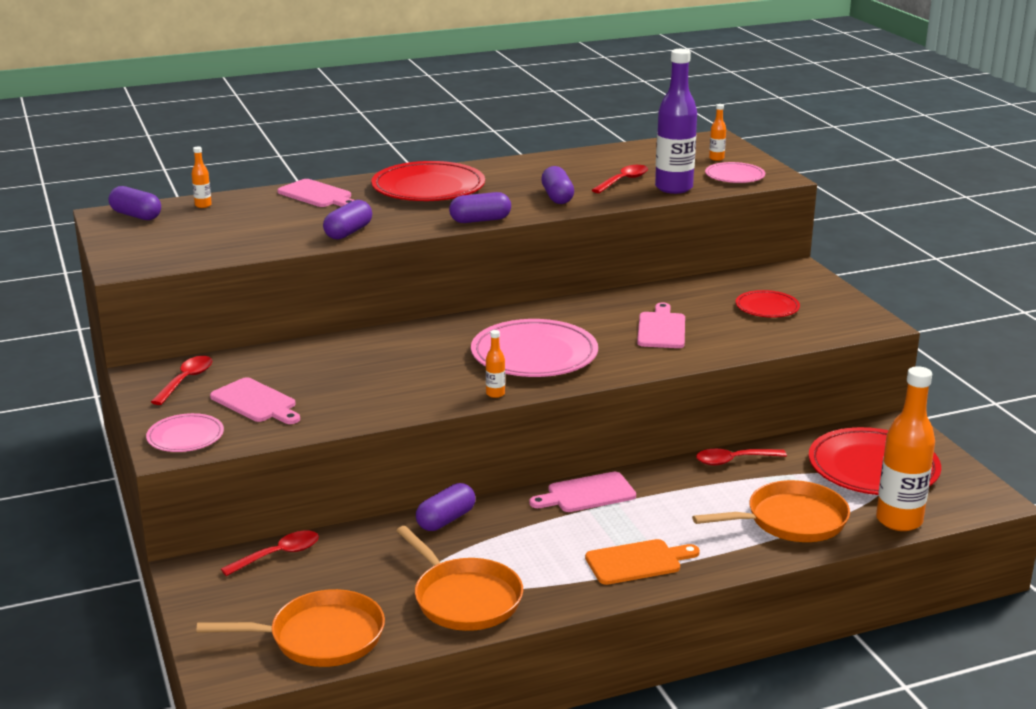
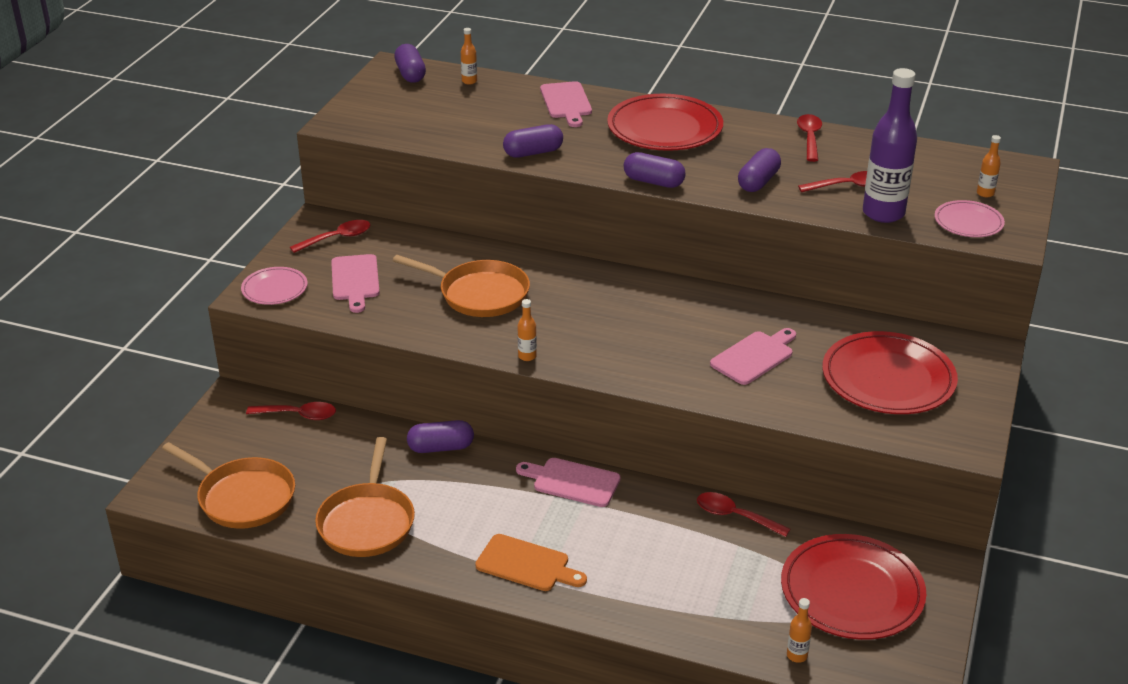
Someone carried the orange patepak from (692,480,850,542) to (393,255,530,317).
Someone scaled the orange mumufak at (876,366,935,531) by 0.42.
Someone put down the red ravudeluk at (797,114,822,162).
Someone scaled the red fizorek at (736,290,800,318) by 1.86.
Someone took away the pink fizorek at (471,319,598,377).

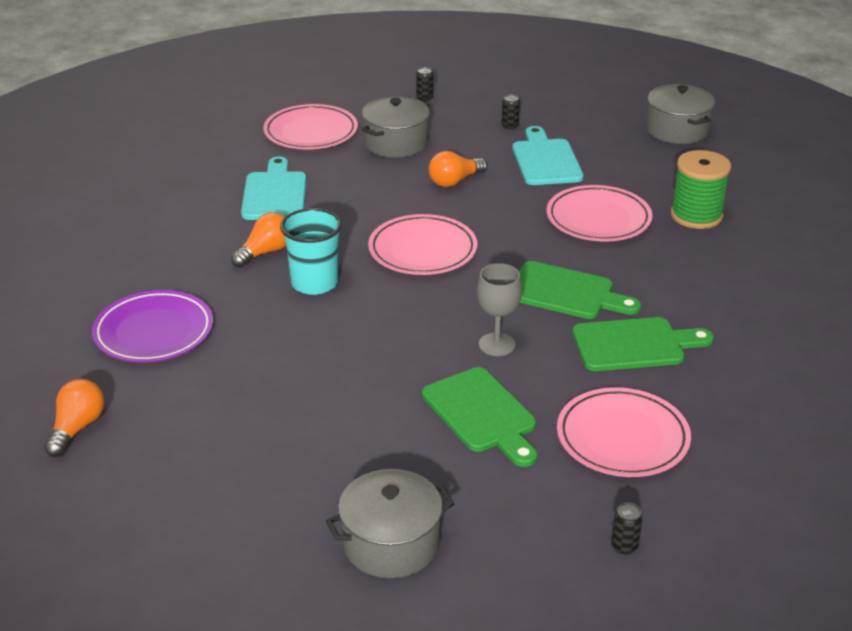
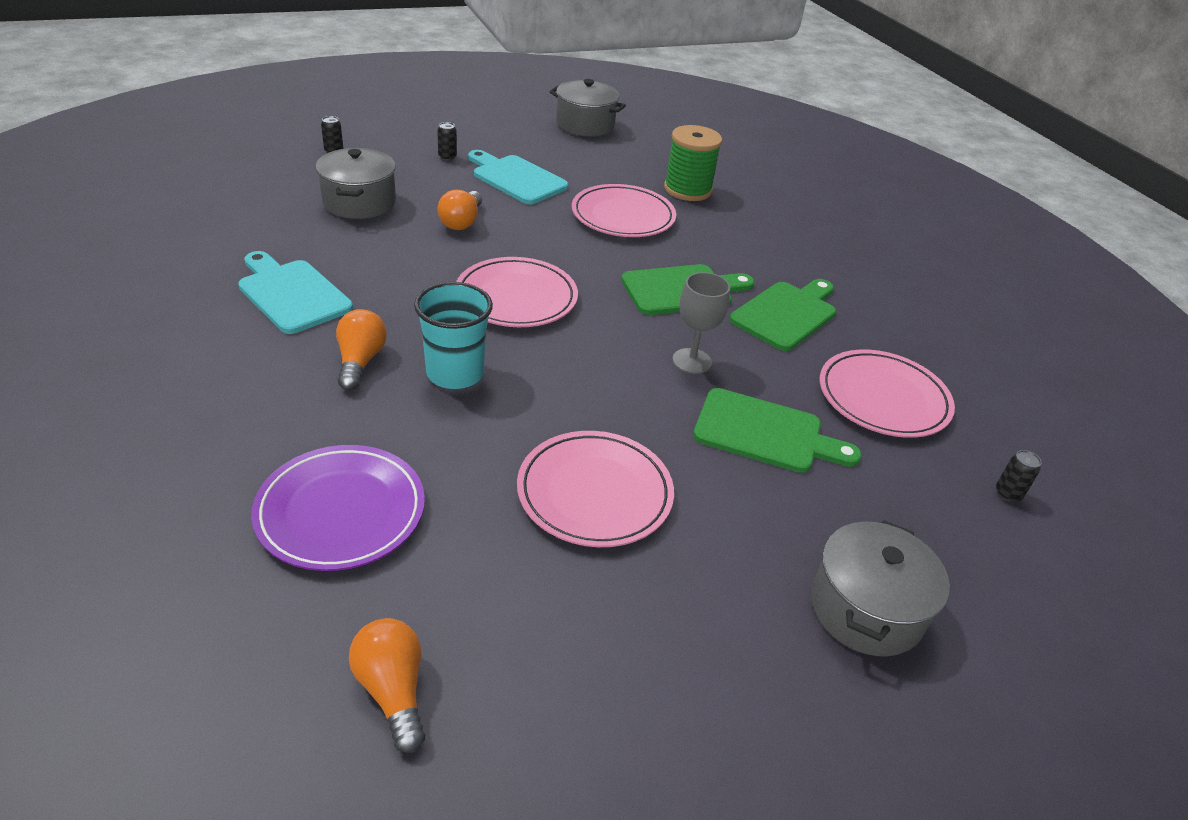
Someone carried the pink fizorek from (263,104,358,150) to (517,431,674,547).

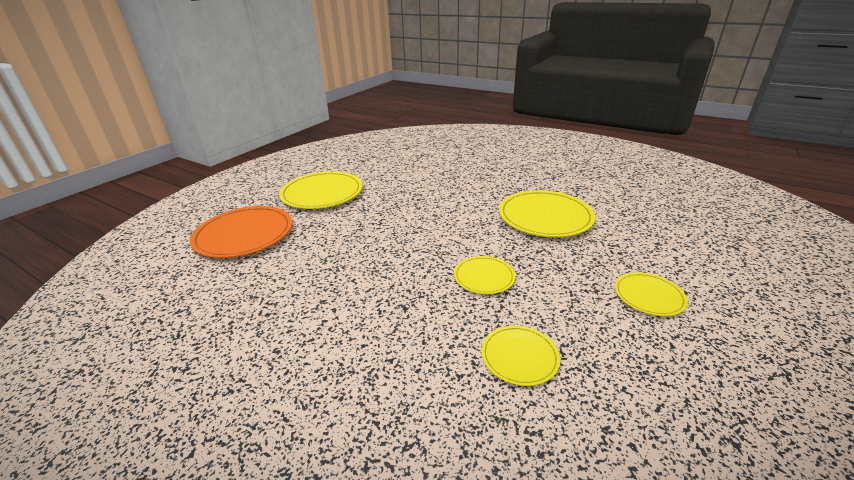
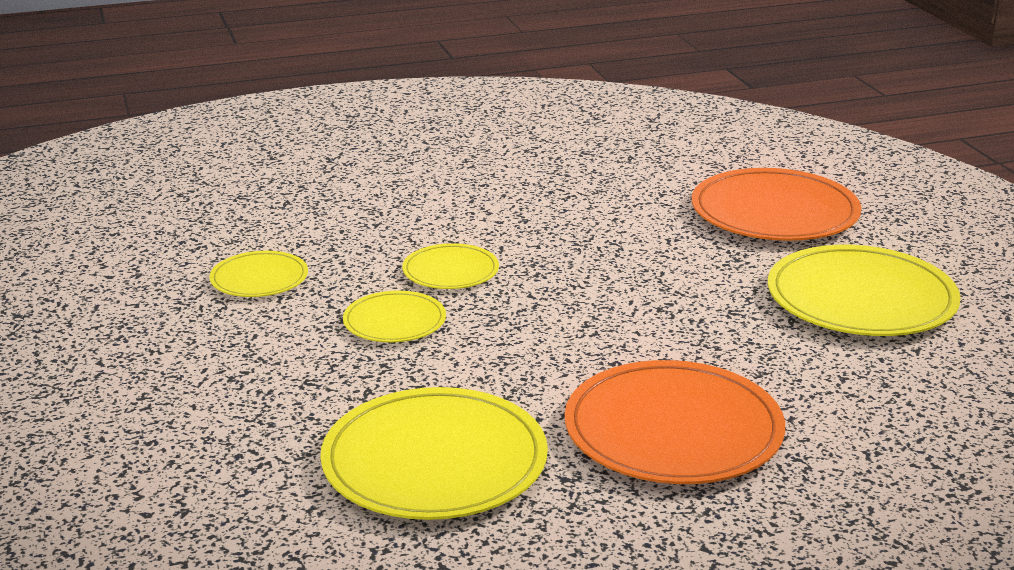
Someone carried the yellow fizorek from (615,272,688,316) to (402,243,499,289).
Someone put down the orange fizorek at (565,360,785,484).

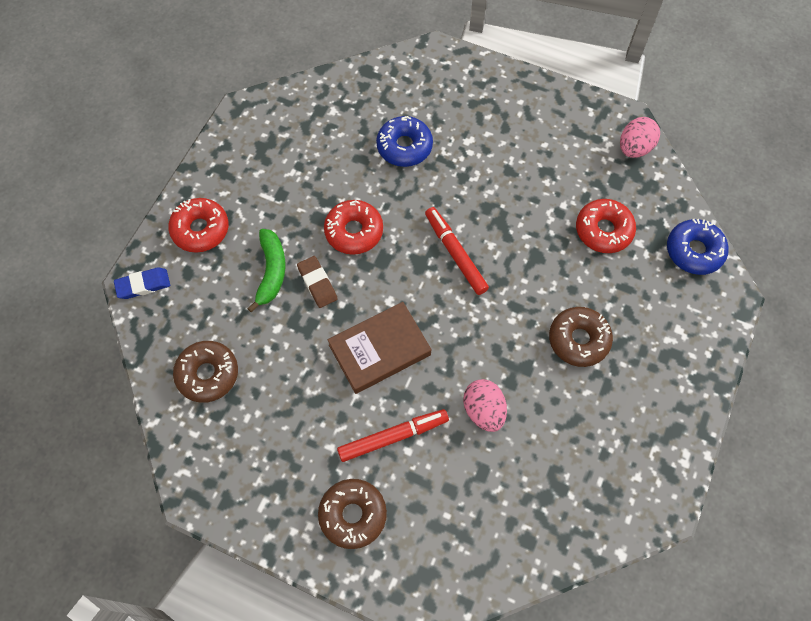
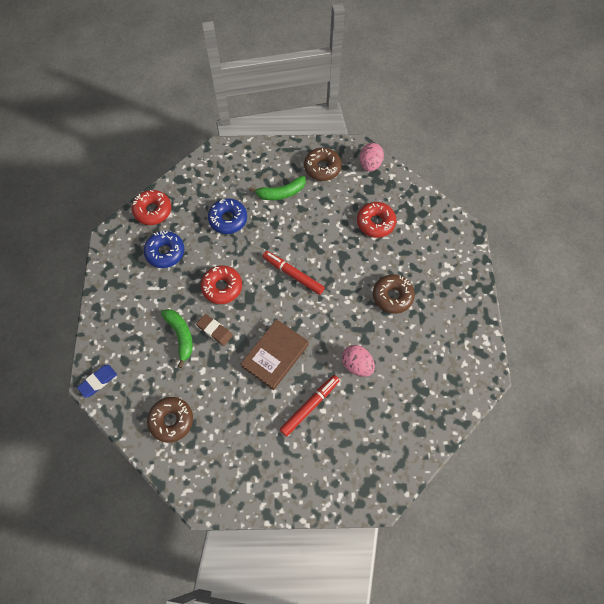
Someone carried the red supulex from (168,198,229,253) to (132,190,171,225).
Someone carried the blue supulex from (667,219,729,275) to (144,231,184,268).
Someone put down the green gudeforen at (249,176,306,200).
Someone carried the brown supulex from (318,479,387,549) to (304,148,342,181).

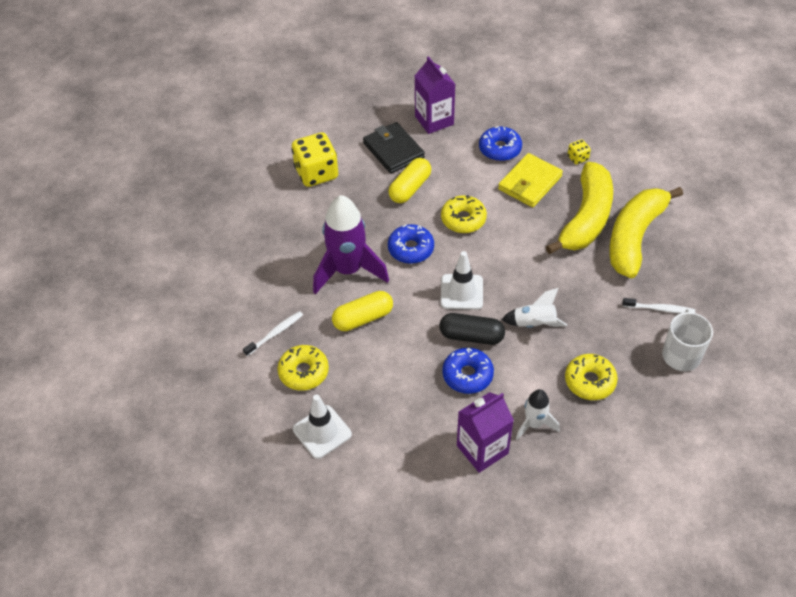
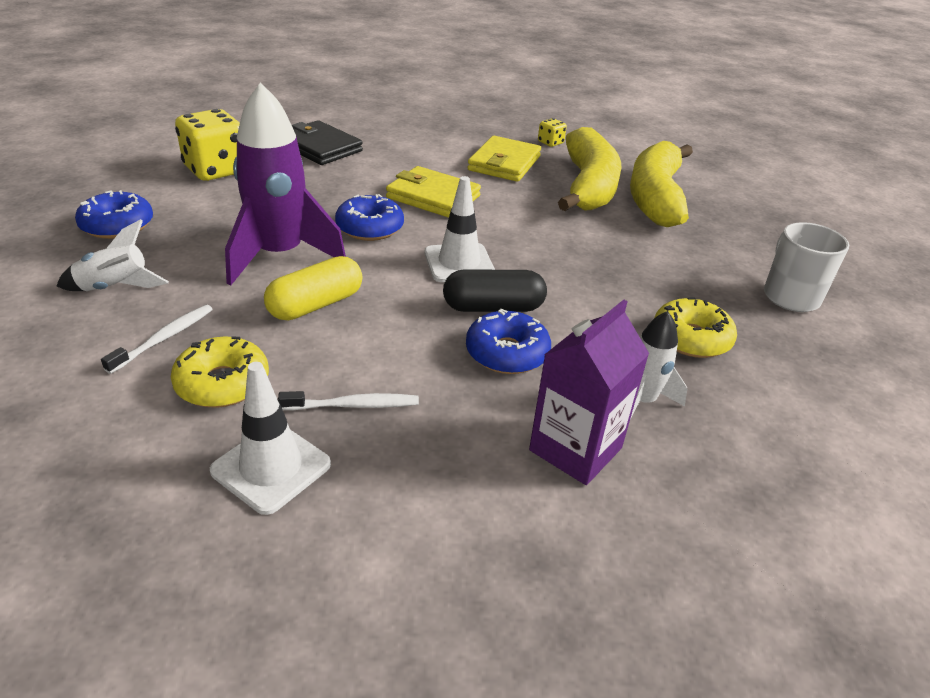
Someone carried the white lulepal from (501,288,567,328) to (57,219,169,291).
Someone carried the blue supulex from (479,126,522,161) to (75,190,153,239).
Someone carried the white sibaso from (622,298,695,314) to (278,391,419,410).
Someone swapped the yellow supulex at (441,195,487,233) for the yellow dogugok at (386,166,481,218).
Someone took away the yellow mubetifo at (389,158,431,203).
Someone took away the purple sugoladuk at (415,56,455,134).

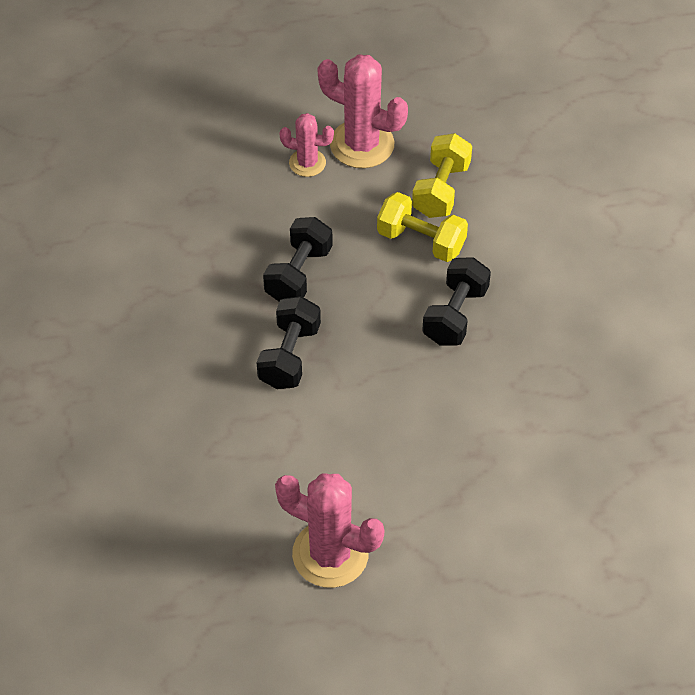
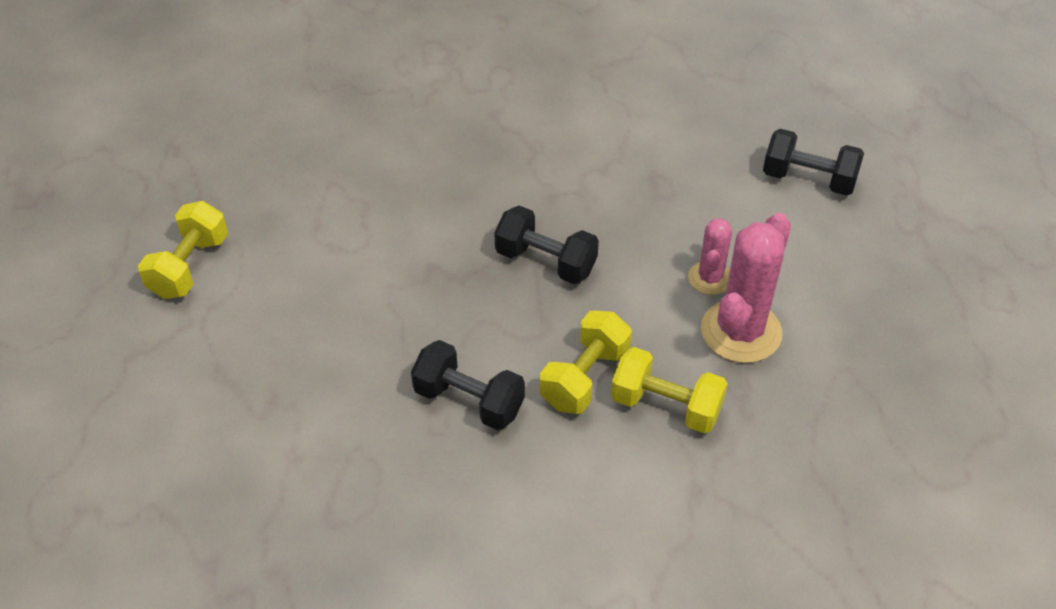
Someone swapped the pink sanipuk at (275,473,384,588) for the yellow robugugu at (138,201,228,299).
Someone carried the black robugugu from (257,296,321,389) to (763,129,864,196).

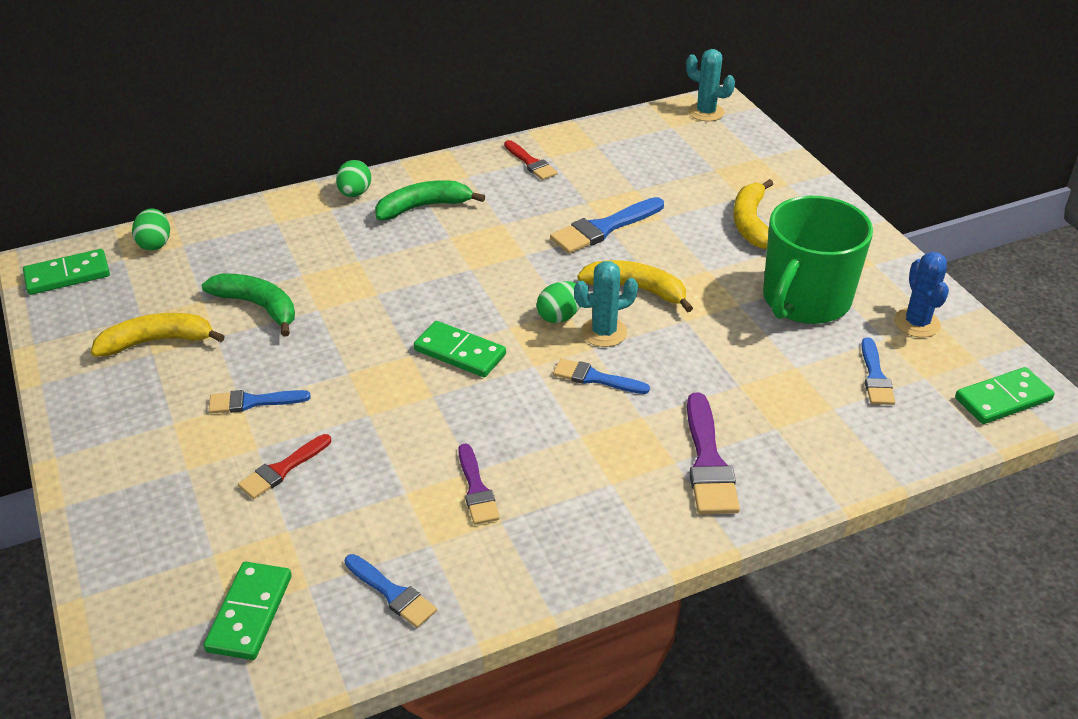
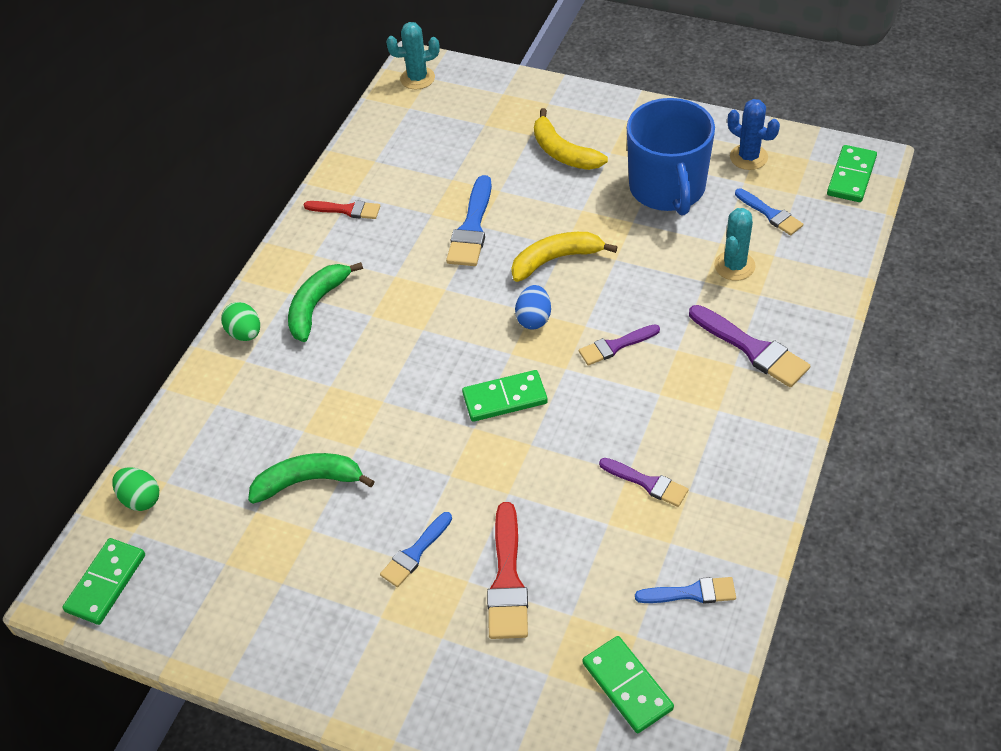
Someone scaled the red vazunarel at (238,434,331,499) by 1.57.
Someone repainted the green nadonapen at (537,281,580,323), which became the blue nadonapen at (515,285,551,329).
Someone repainted the blue vazunarel at (553,358,650,394), which became the purple vazunarel at (579,324,660,365).
Someone repainted the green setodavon at (763,196,873,324), which became the blue setodavon at (627,98,715,215).
Someone carried the turquoise sanipuk from (574,261,638,347) to (714,208,756,281).
Someone took away the yellow gudeforen at (91,313,225,357).

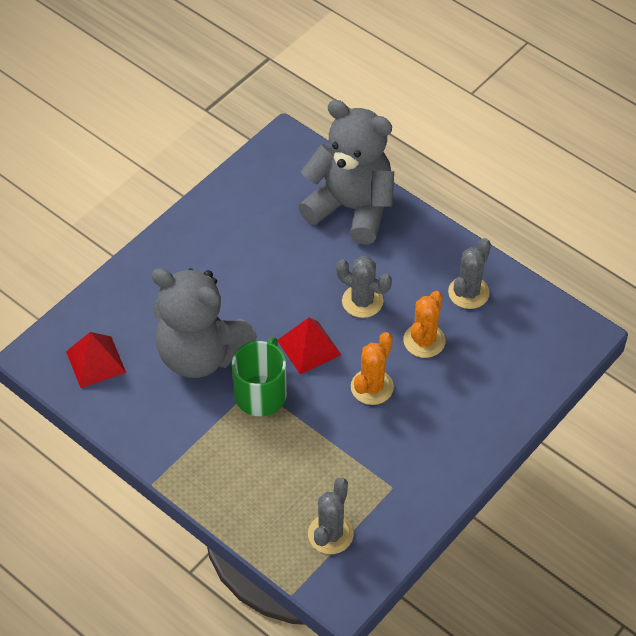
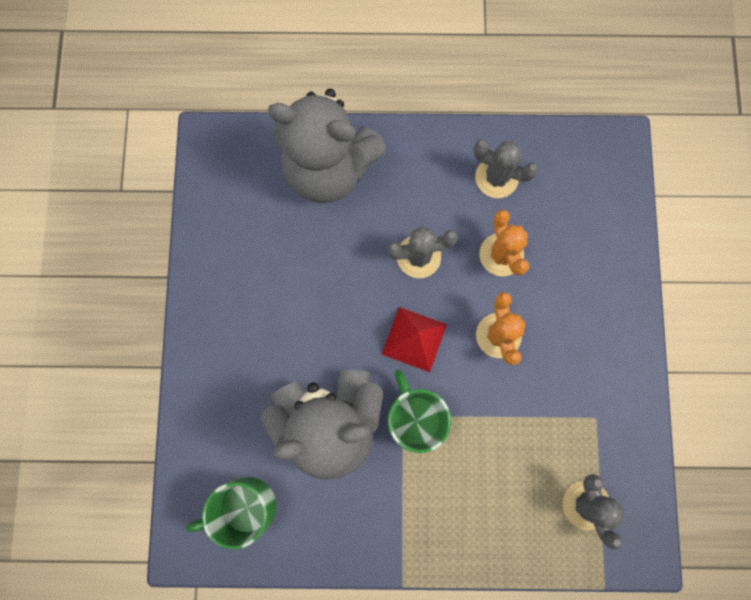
Someone swapped the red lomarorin at (66,332,126,388) for the green setodavon at (186,477,277,549).
Someone rotated the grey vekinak at (299,100,394,245) by 150 degrees counterclockwise.
Someone rotated the grey sanipuk at (448,238,491,309) by 60 degrees counterclockwise.

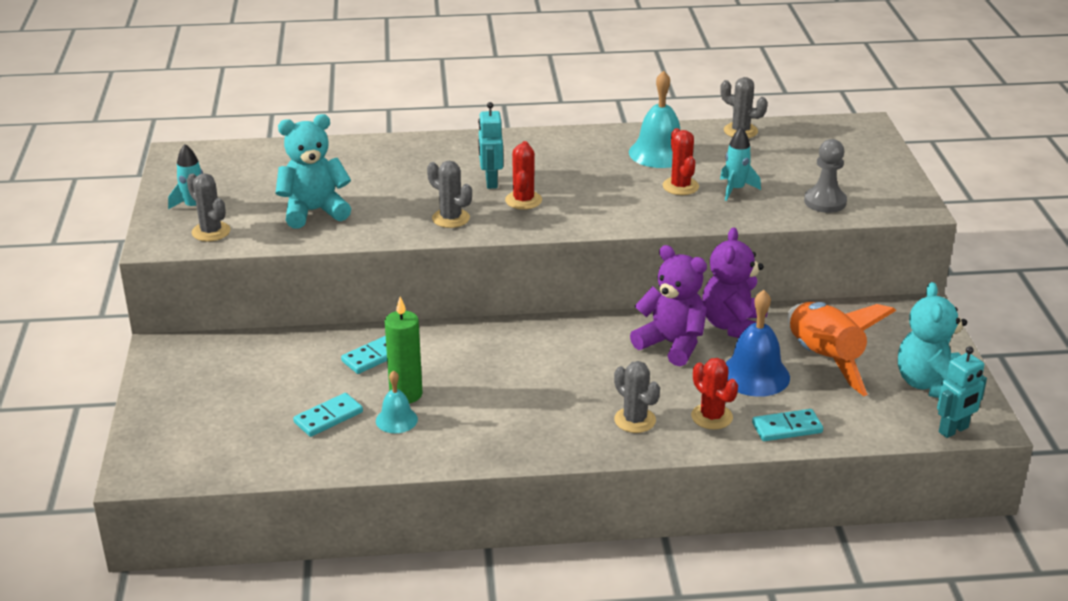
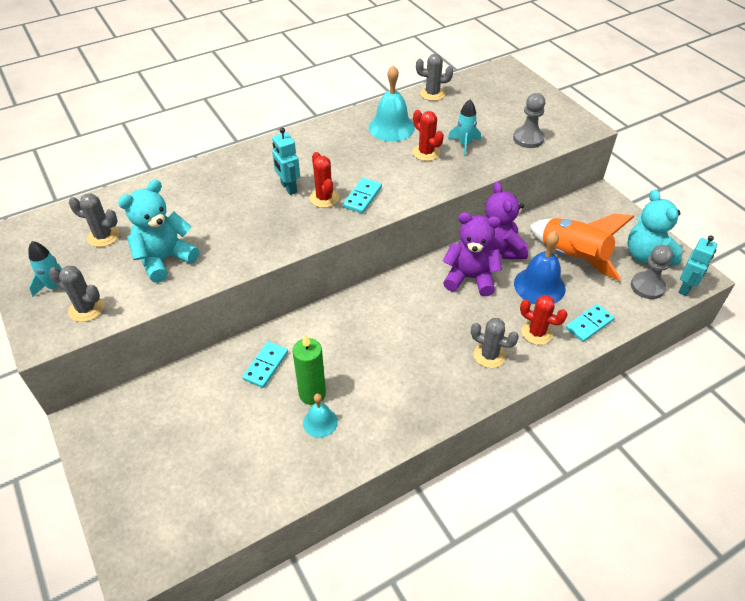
Someone carried the grey sanipuk from (427,161,472,228) to (69,193,119,247).
Someone carried the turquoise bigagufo from (293,393,363,437) to (343,178,382,213).
Someone put down the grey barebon at (631,245,673,299).

